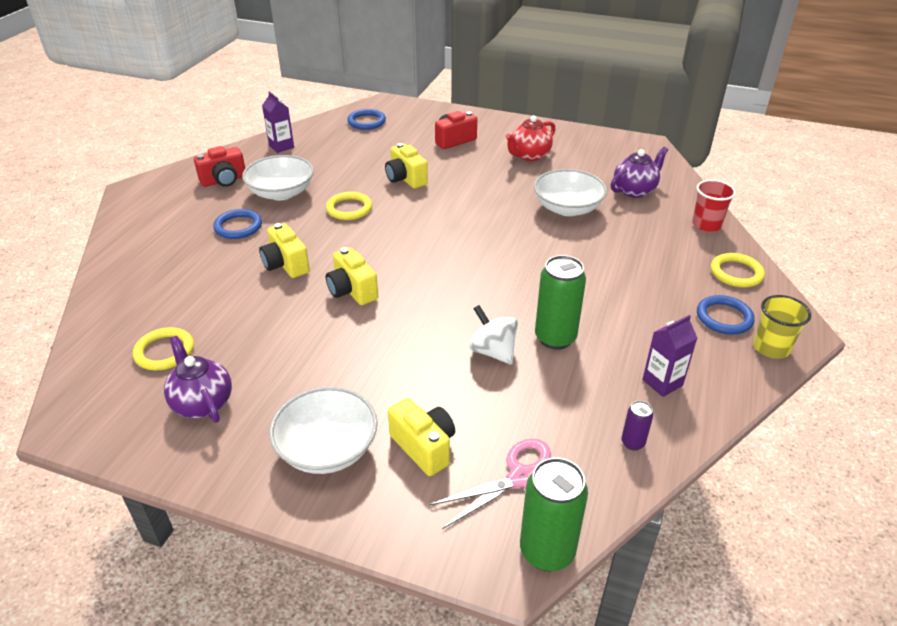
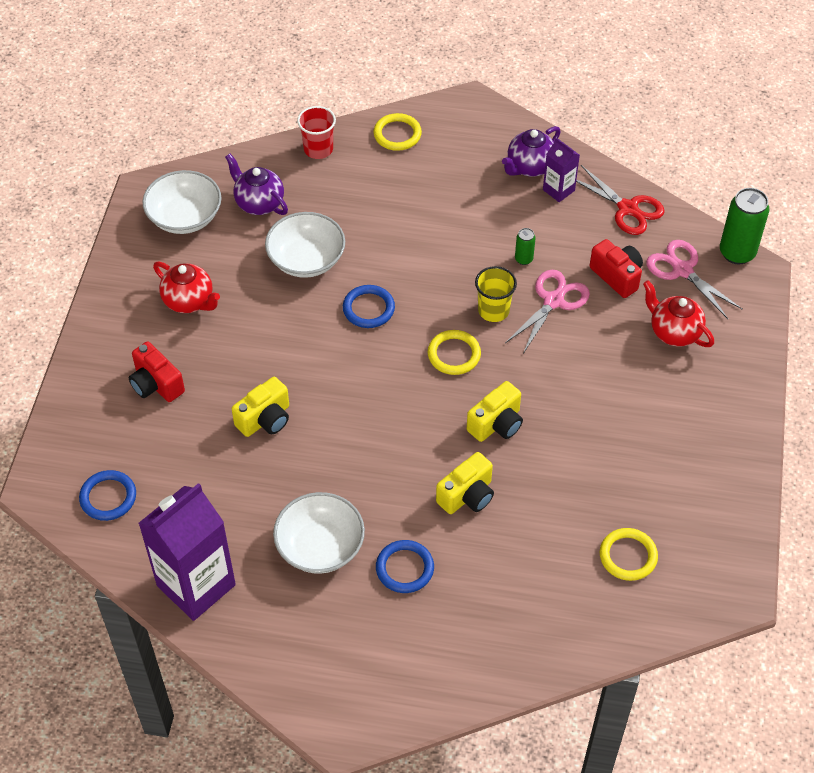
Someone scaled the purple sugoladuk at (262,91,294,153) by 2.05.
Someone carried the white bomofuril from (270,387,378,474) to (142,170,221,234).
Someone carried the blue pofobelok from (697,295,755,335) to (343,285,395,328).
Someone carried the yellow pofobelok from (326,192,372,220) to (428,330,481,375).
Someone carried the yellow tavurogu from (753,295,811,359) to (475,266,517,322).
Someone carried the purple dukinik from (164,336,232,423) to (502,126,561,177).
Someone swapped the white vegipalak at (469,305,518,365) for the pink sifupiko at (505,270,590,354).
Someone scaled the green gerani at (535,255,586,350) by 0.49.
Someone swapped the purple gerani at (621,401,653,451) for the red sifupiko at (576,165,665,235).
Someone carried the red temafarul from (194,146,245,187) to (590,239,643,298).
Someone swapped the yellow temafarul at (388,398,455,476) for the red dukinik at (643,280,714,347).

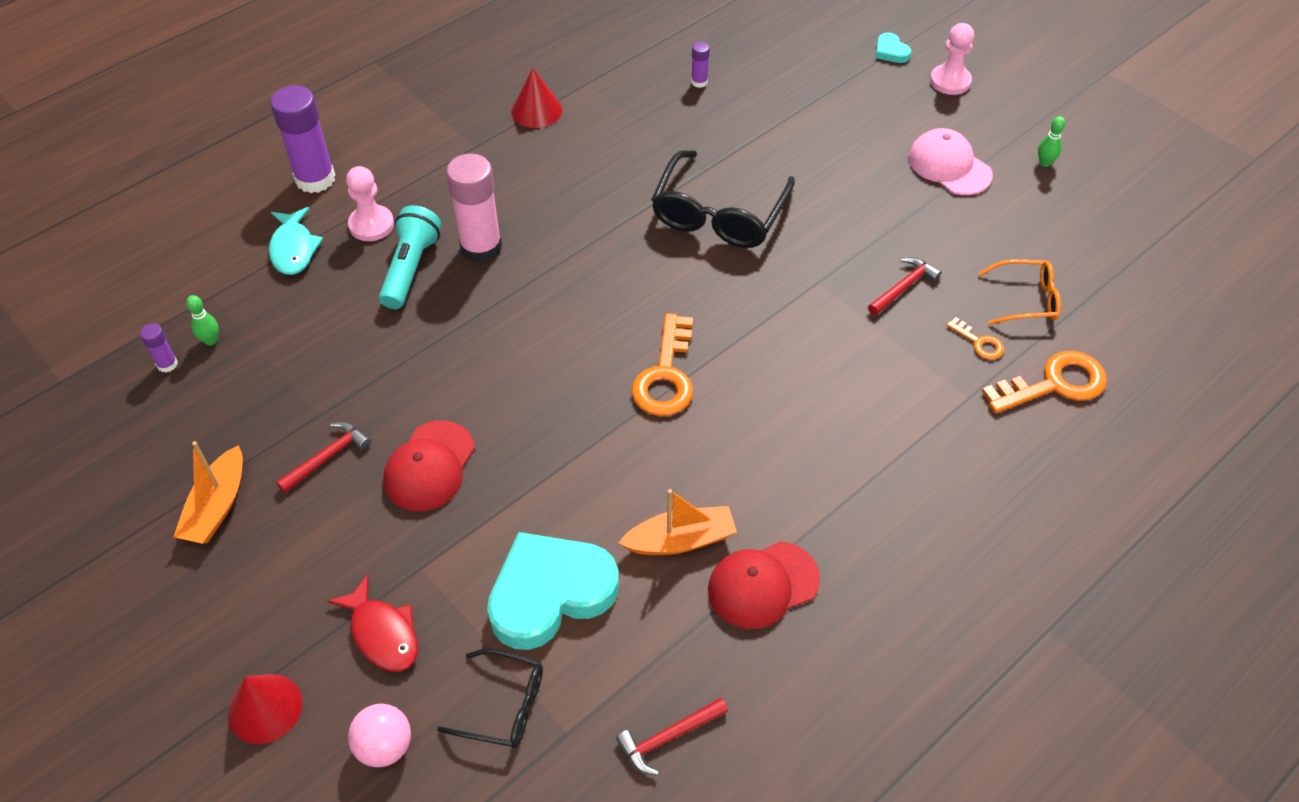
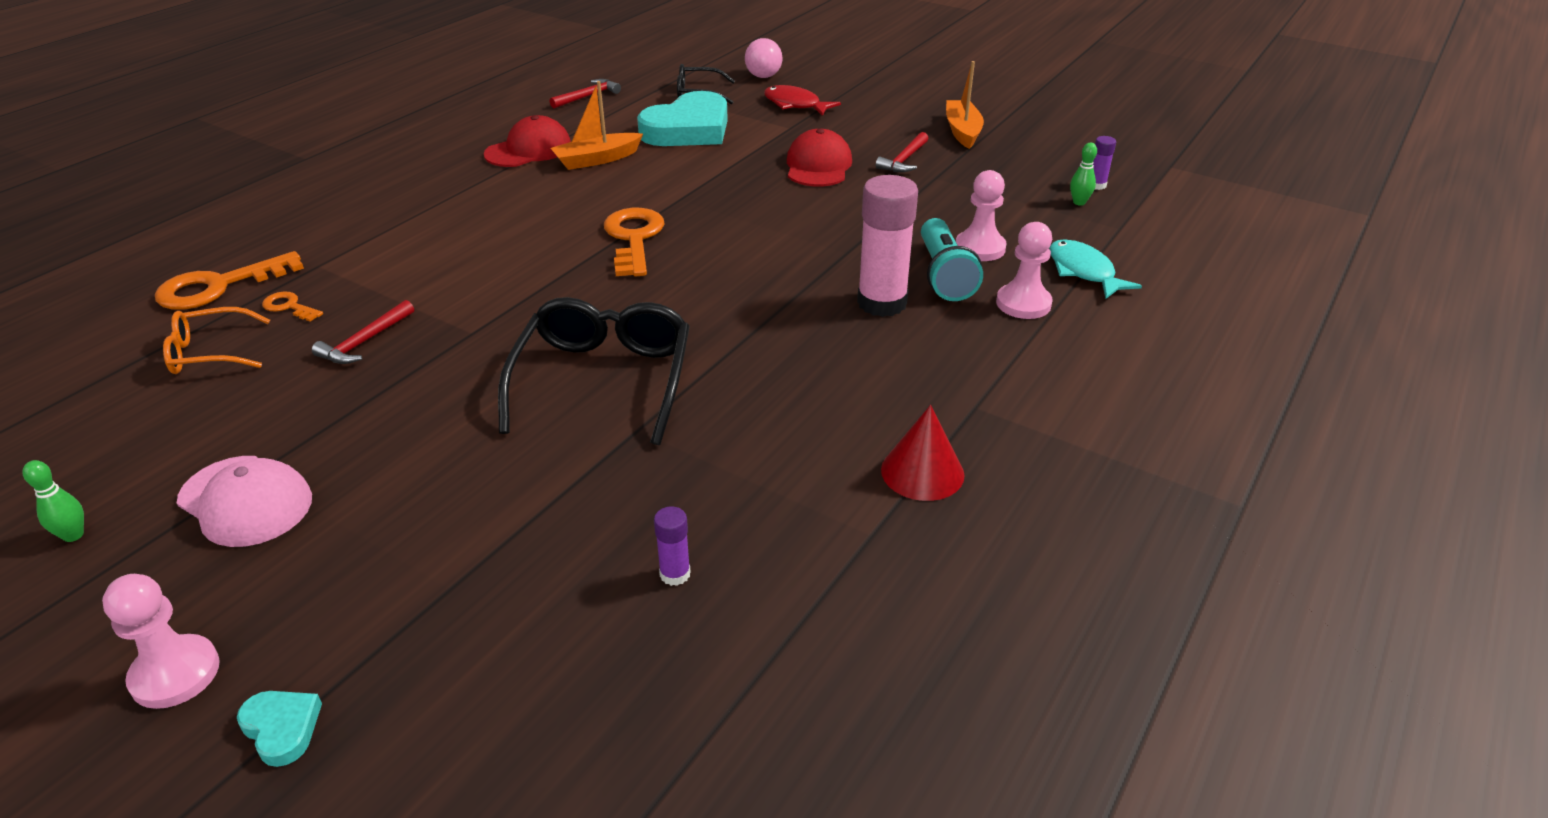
Someone put down the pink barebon at (956,170,1007,261).
Someone took away the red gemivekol at (228,674,302,744).
Someone took away the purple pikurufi at (270,85,335,193).

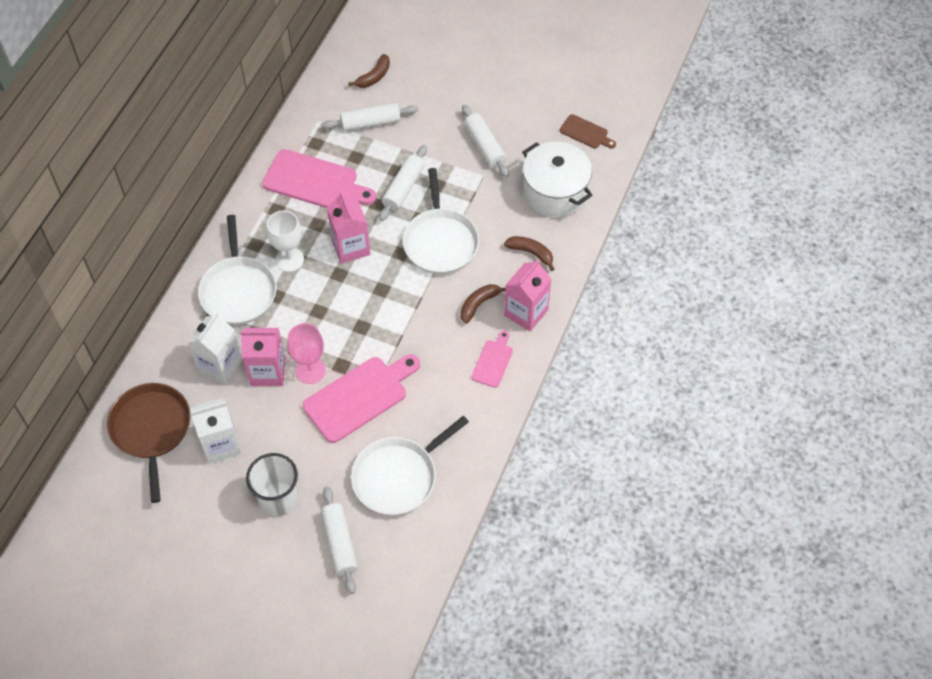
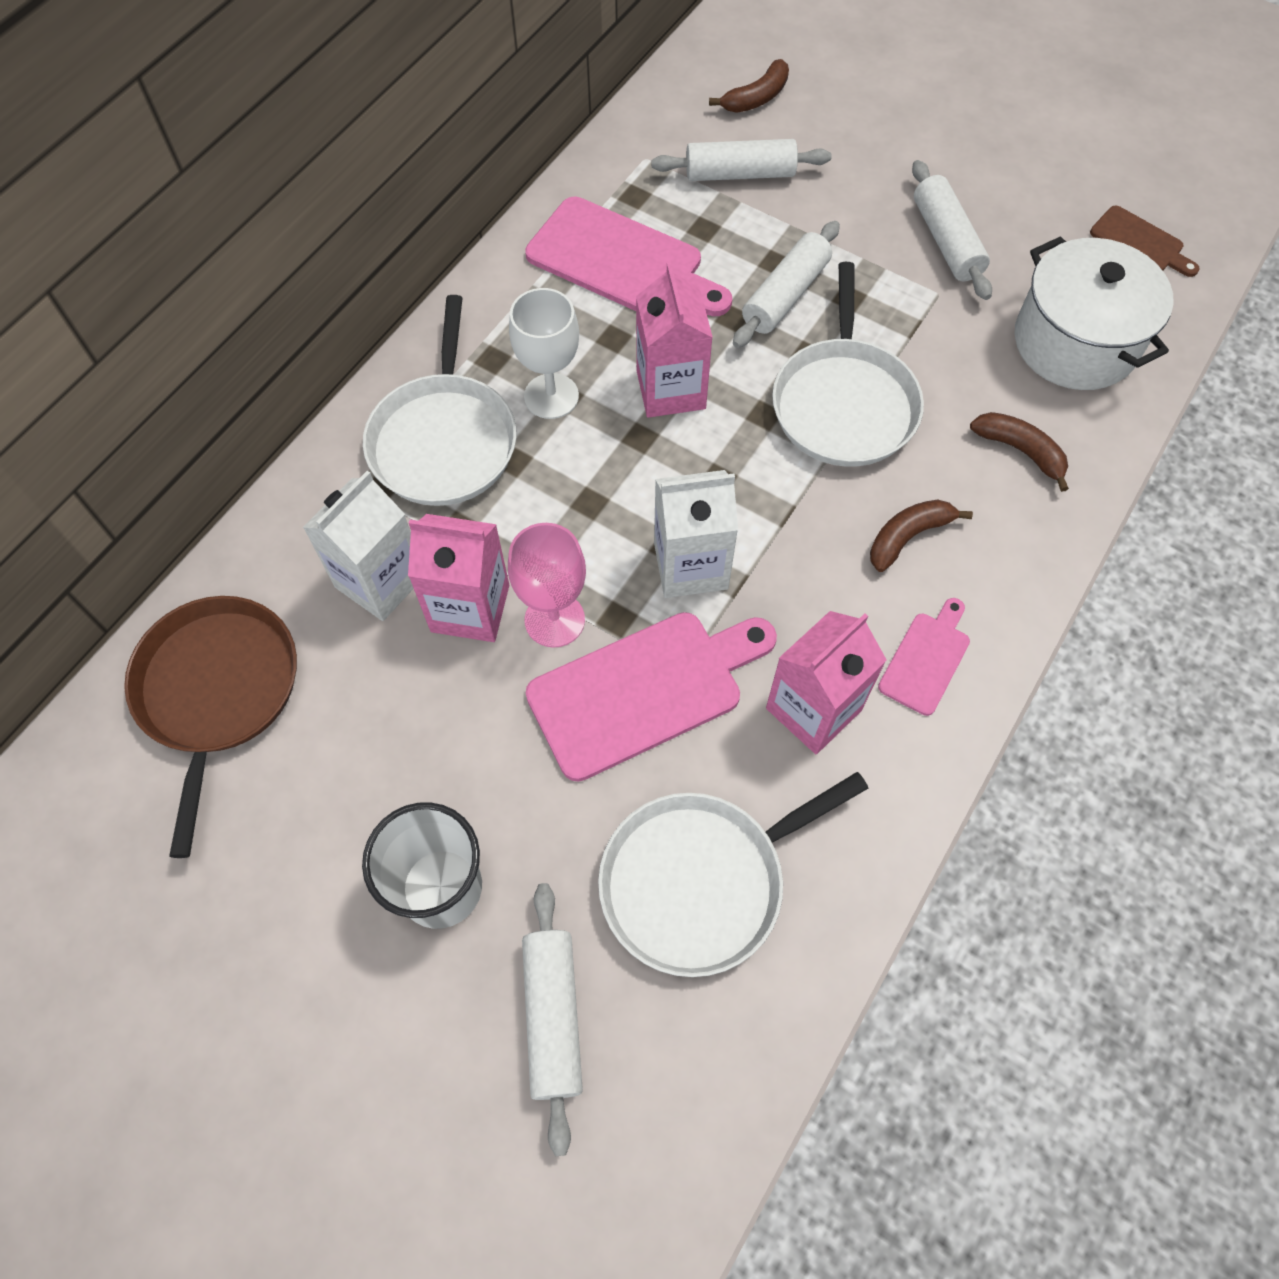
Someone carried the white sugoladuk from (190,398,242,464) to (654,470,738,598).
Someone carried the pink sugoladuk from (504,259,551,331) to (766,611,887,754).

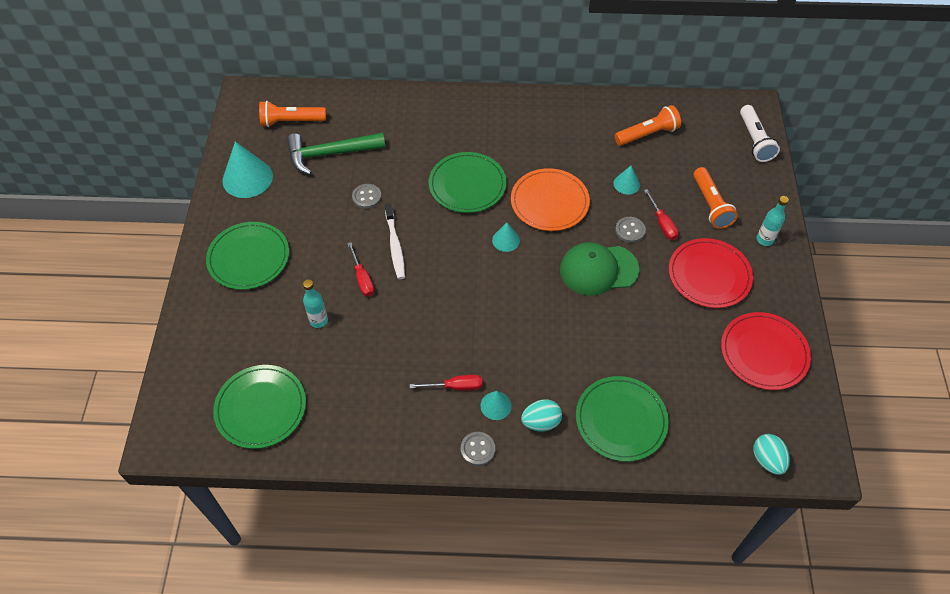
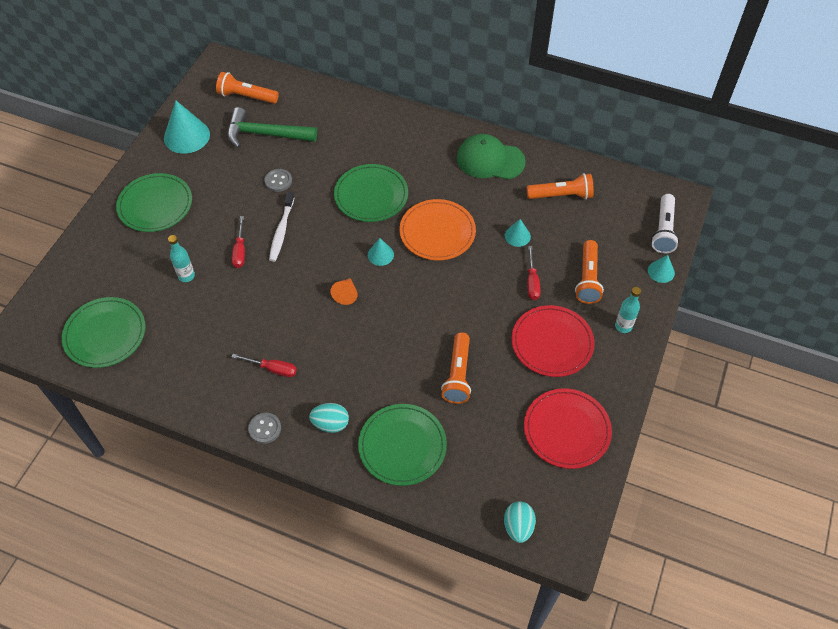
Someone put down the orange gemivekol at (331,278,358,305).
Someone put down the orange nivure at (441,332,471,404).
Someone carried the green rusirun from (560,242,639,295) to (457,134,526,180).
Someone carried the turquoise gemivekol from (480,391,512,420) to (648,255,675,283).
Someone took away the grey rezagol at (615,217,646,243).

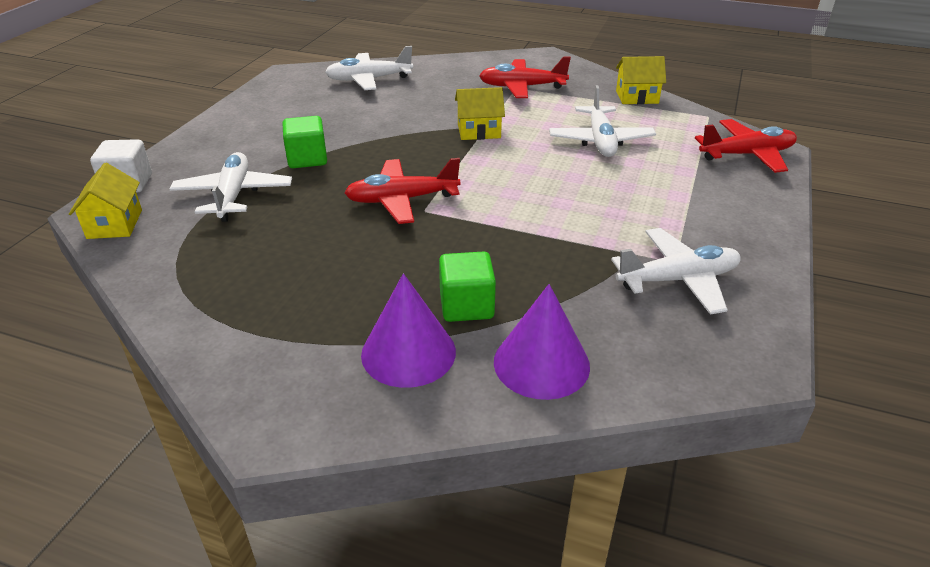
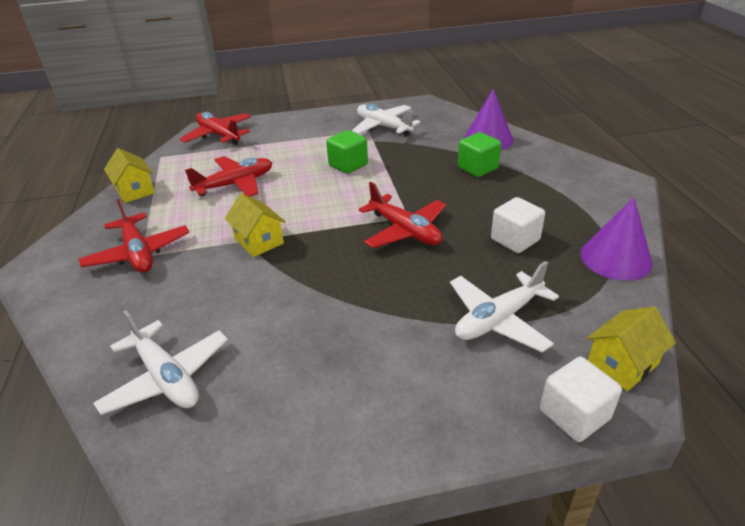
Someone repainted the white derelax at (549,85,656,157), which became the red derelax at (185,156,272,197).
Someone carried the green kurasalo from (283,116,327,168) to (326,130,368,174).
Someone put down the white kurasalo at (491,197,545,253).
Someone carried the purple gemivekol from (361,273,456,388) to (580,197,652,281).

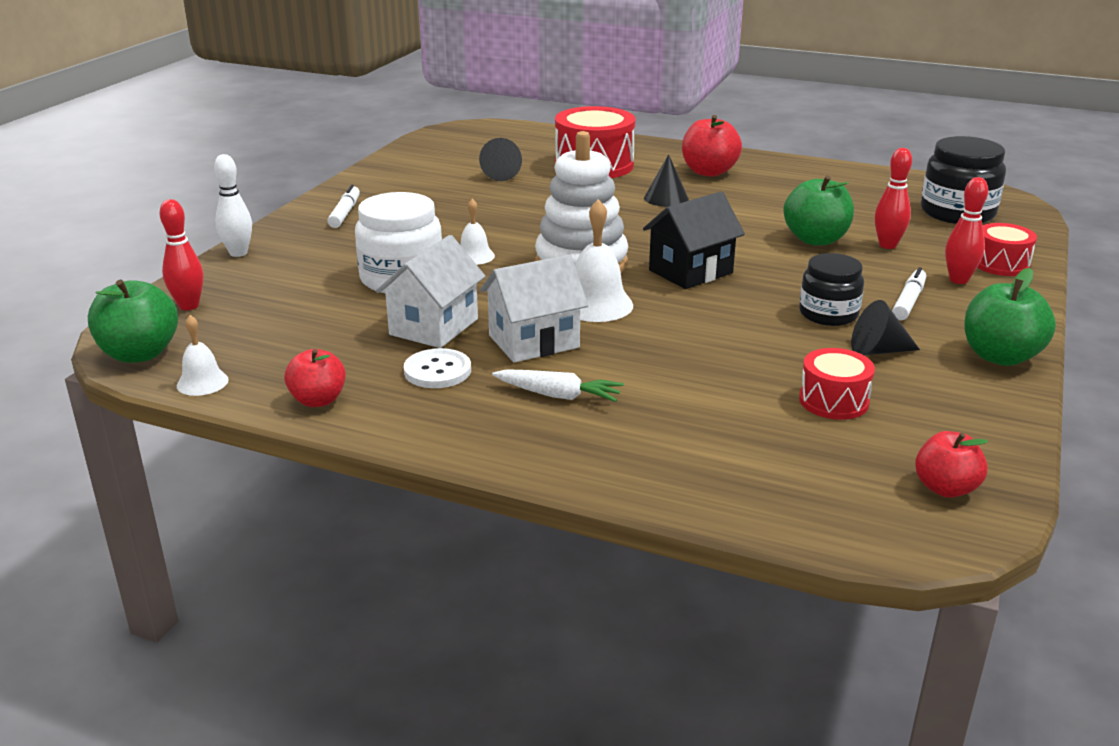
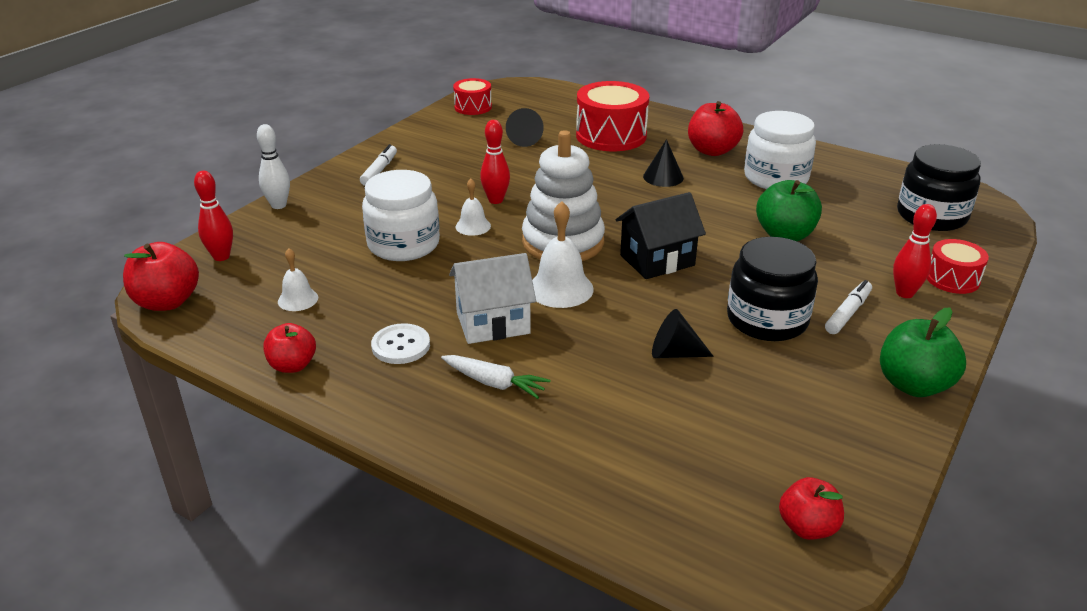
Someone repainted the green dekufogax at (88,279,178,363), which became the red dekufogax at (123,242,199,311).
Someone carried the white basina from (177,315,229,396) to (278,248,318,311).
Someone carried the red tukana from (799,348,875,420) to (453,78,492,115).
Someone carried the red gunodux from (875,148,912,249) to (480,120,510,204).
Someone carried the black gemivekol from (851,300,920,355) to (652,309,714,358).
Someone scaled the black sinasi at (799,253,864,326) by 1.50.
Someone put down the white sinasi at (744,111,816,189).
Someone took away the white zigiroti at (376,235,486,348).

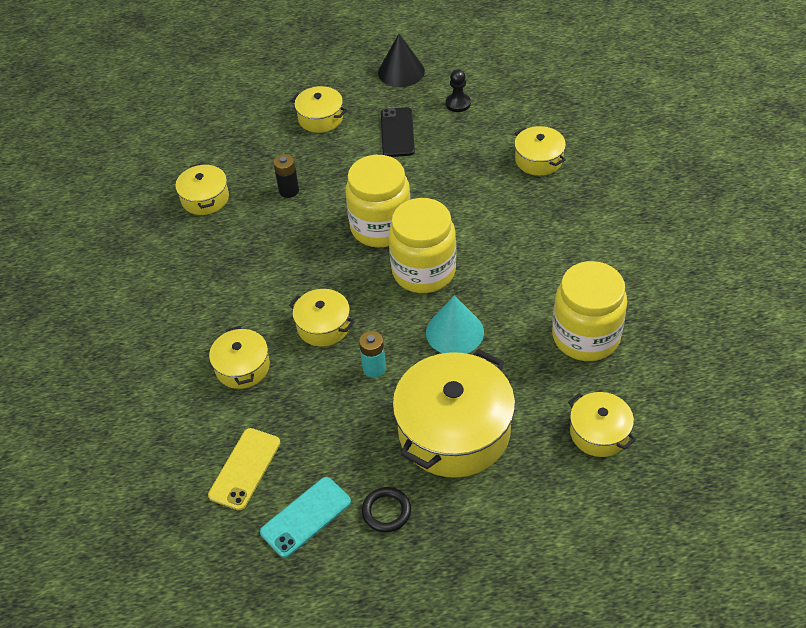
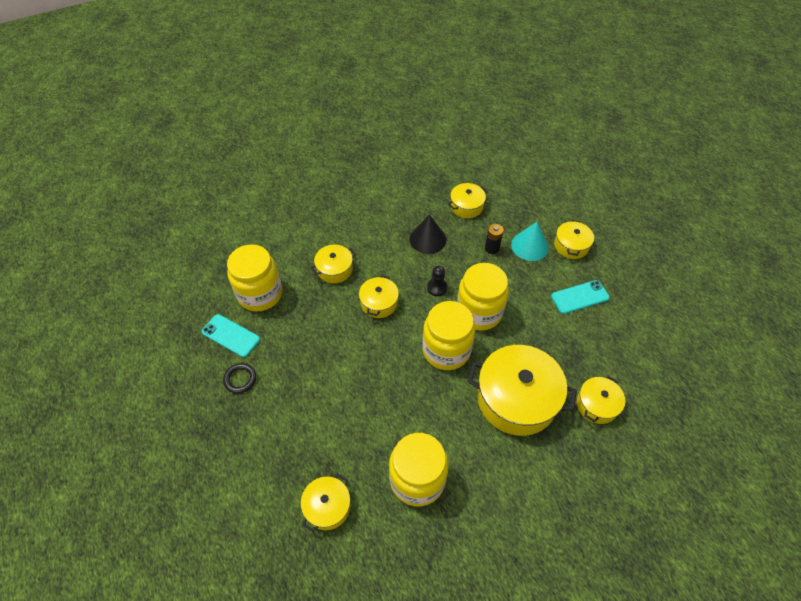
Someone swapped the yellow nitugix at (208,428,280,510) for the yellow sinasi at (227,244,282,311).
Someone carried the black gemivekol from (378,34,425,87) to (410,215,446,254).
Someone carried the black barebon from (446,69,471,112) to (427,266,448,296).
Someone carried the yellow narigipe from (392,349,515,478) to (468,345,577,436).
Someone carried the turquoise gemivekol from (426,295,484,354) to (511,222,549,261).
Someone repainted the black nitugix at (381,107,415,157), which became the turquoise nitugix at (551,280,610,314).
Someone took away the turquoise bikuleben at (359,331,386,378).

